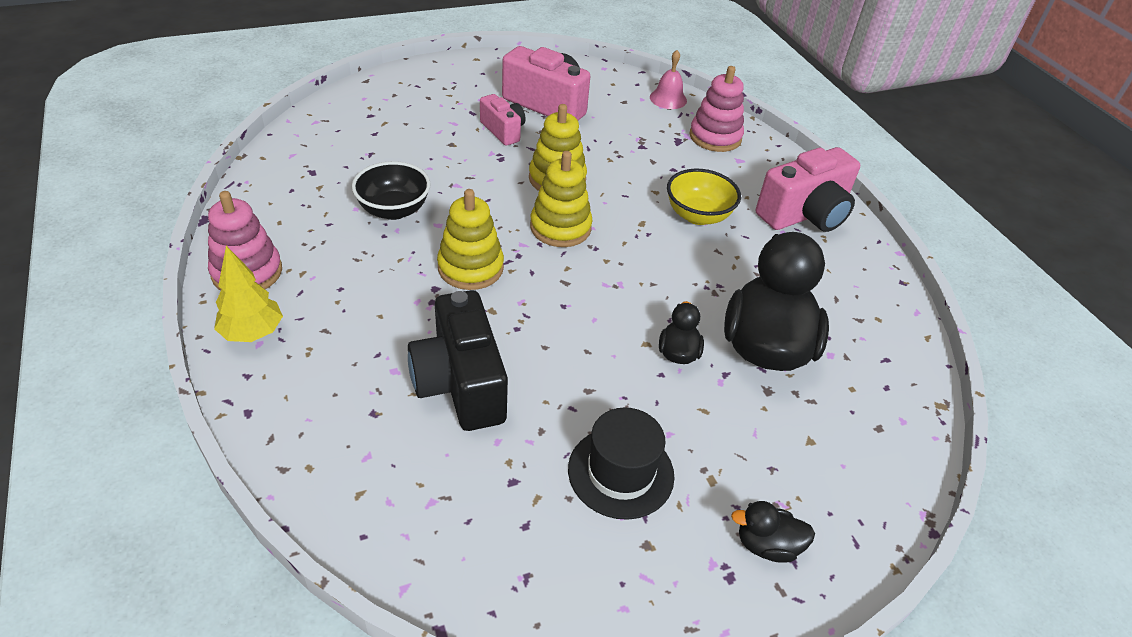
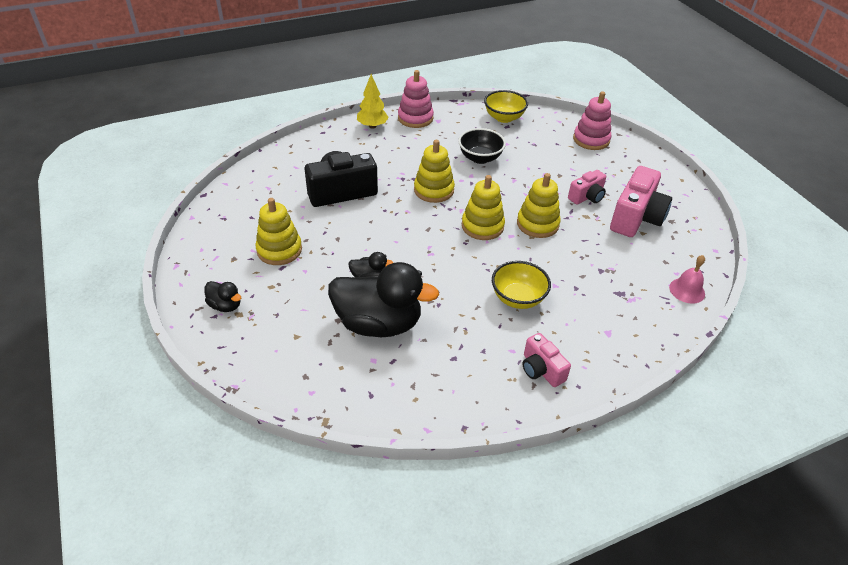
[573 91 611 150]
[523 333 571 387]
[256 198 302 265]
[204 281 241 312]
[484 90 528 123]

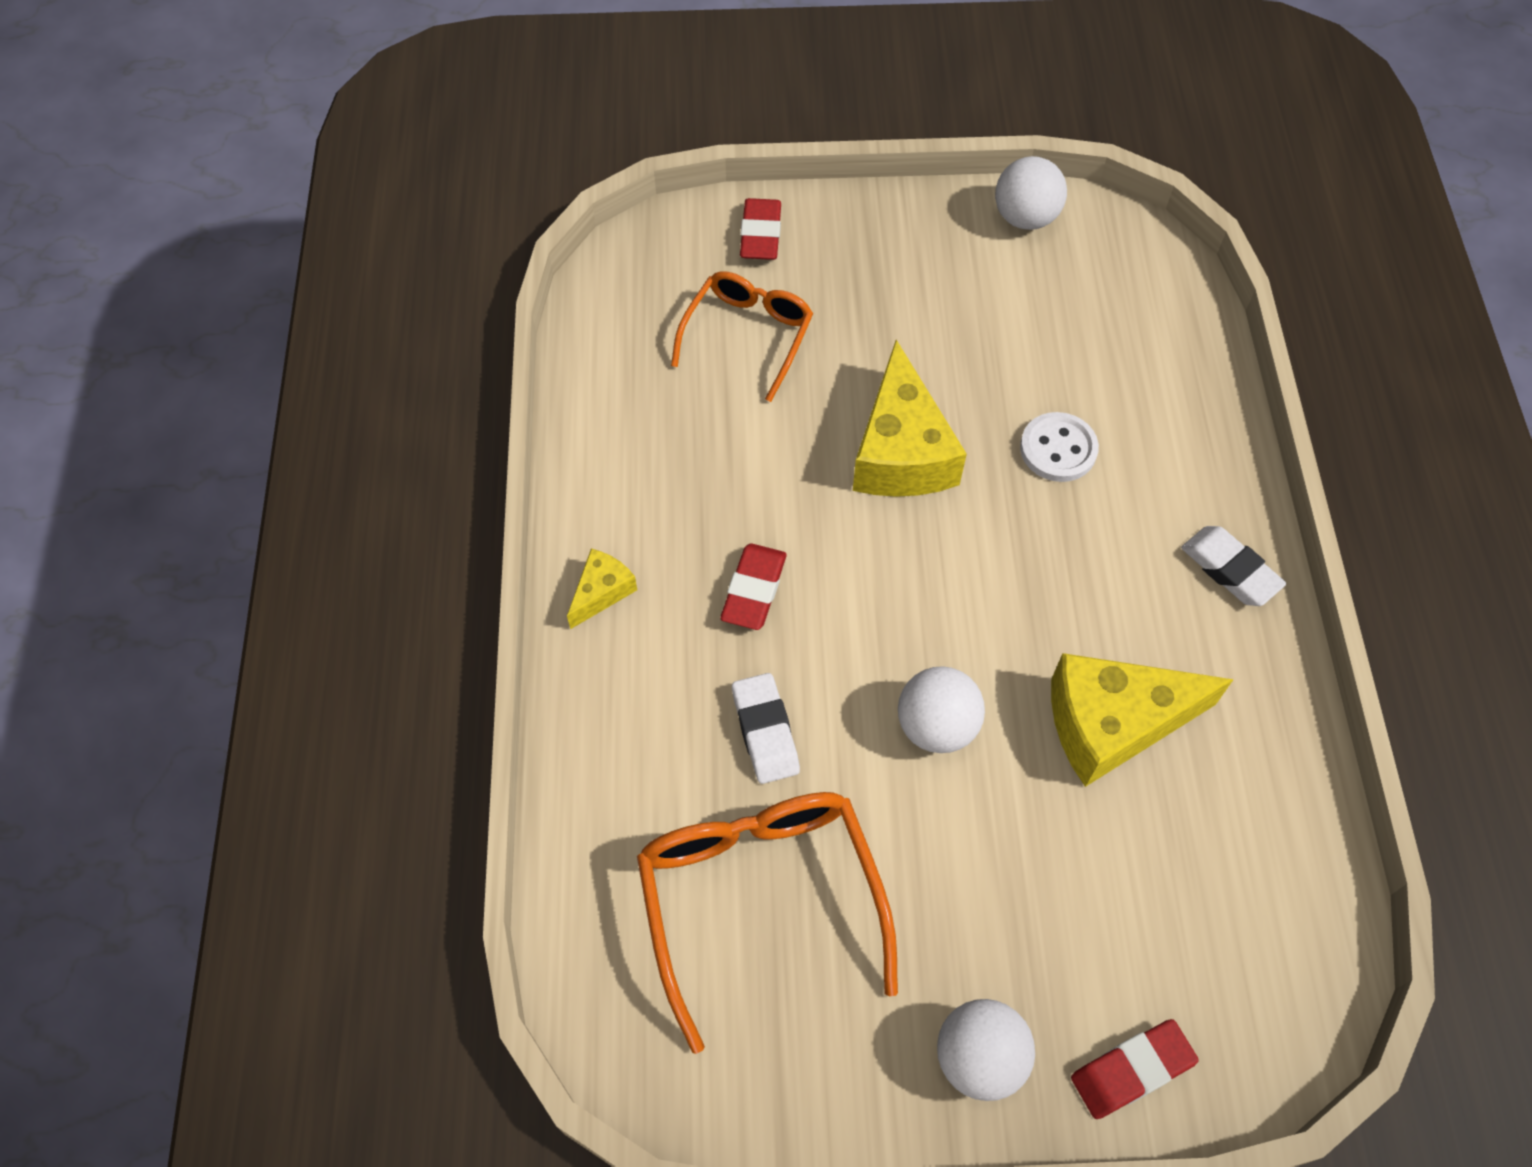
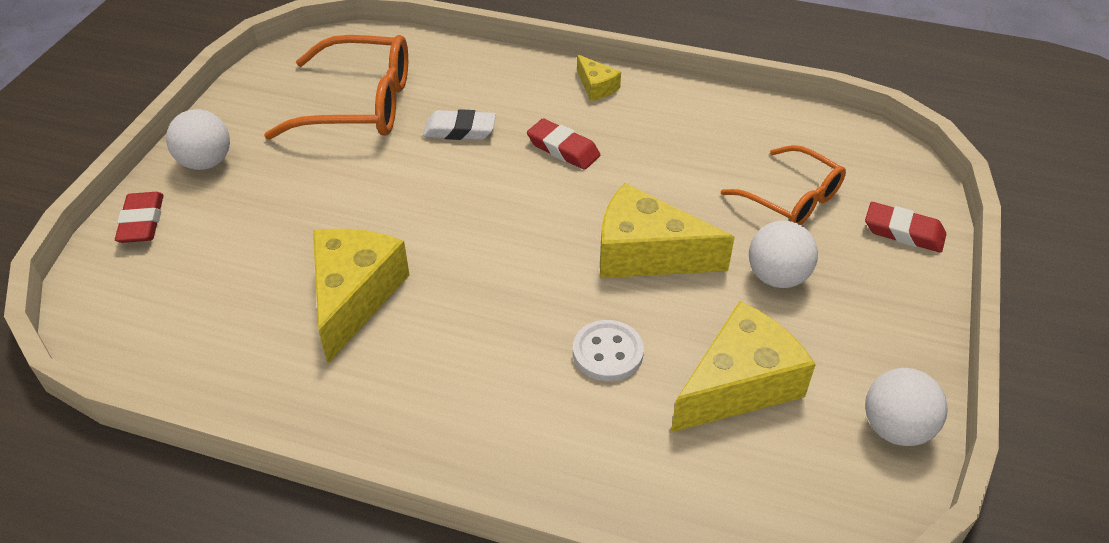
[1181 526 1286 606] (first image)
[749 221 818 288]
[671 301 816 432]

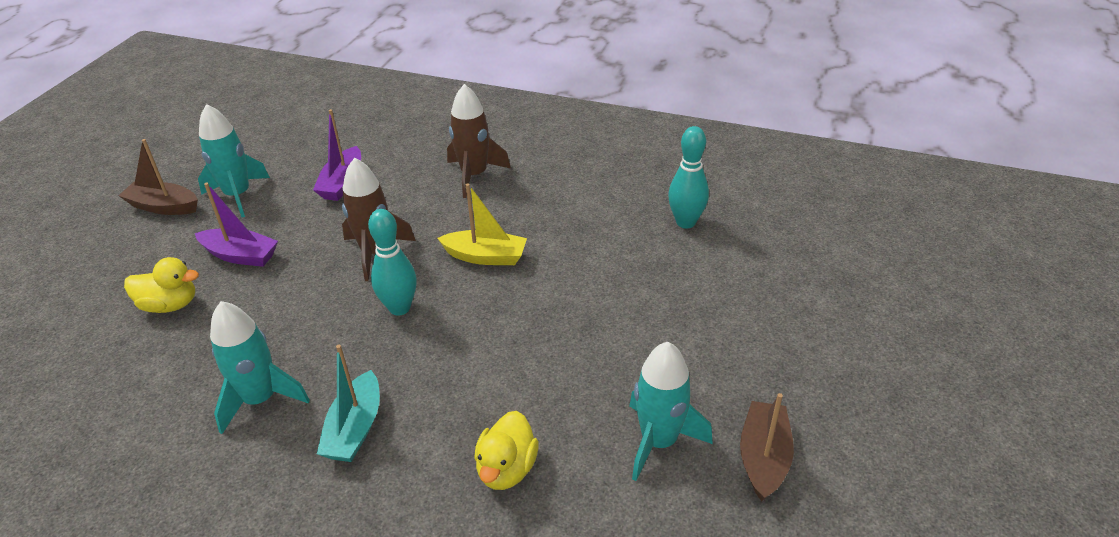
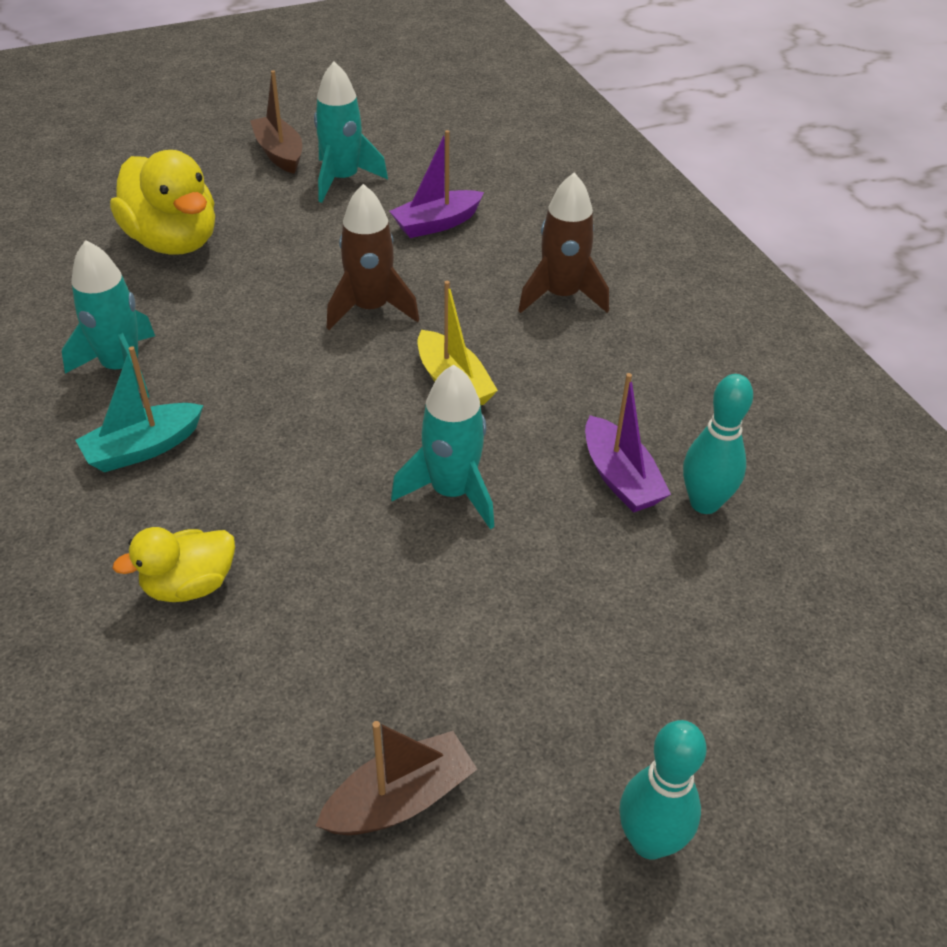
[585 373 671 513]
[619 720 707 860]
[110 150 215 255]
[391 365 494 529]

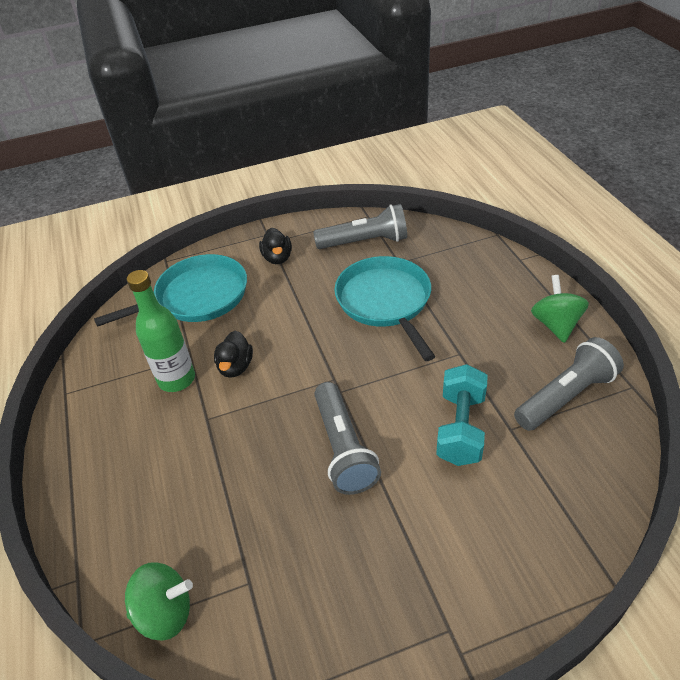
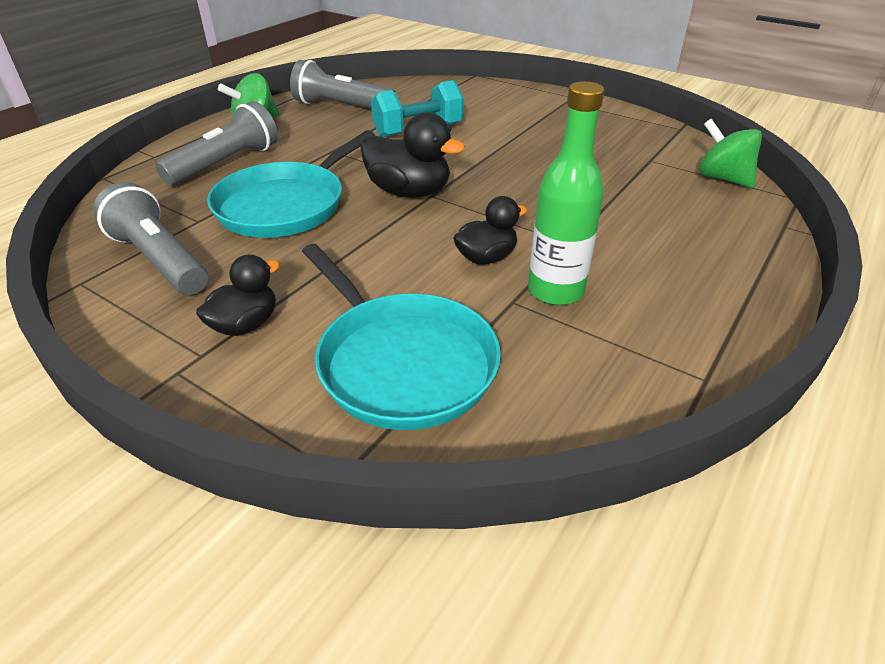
[302 244 501 430]
[155 101 278 186]
[360 112 465 198]

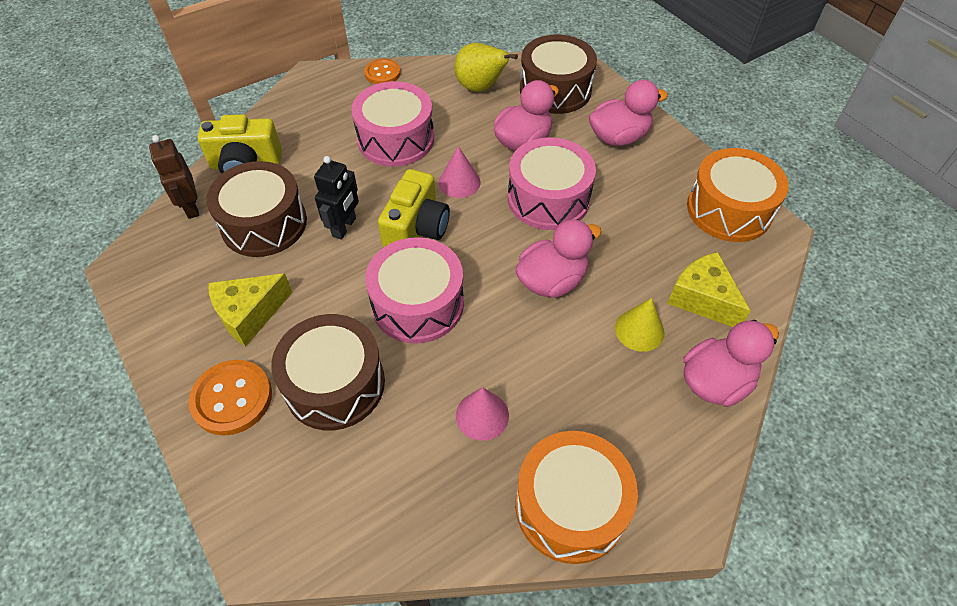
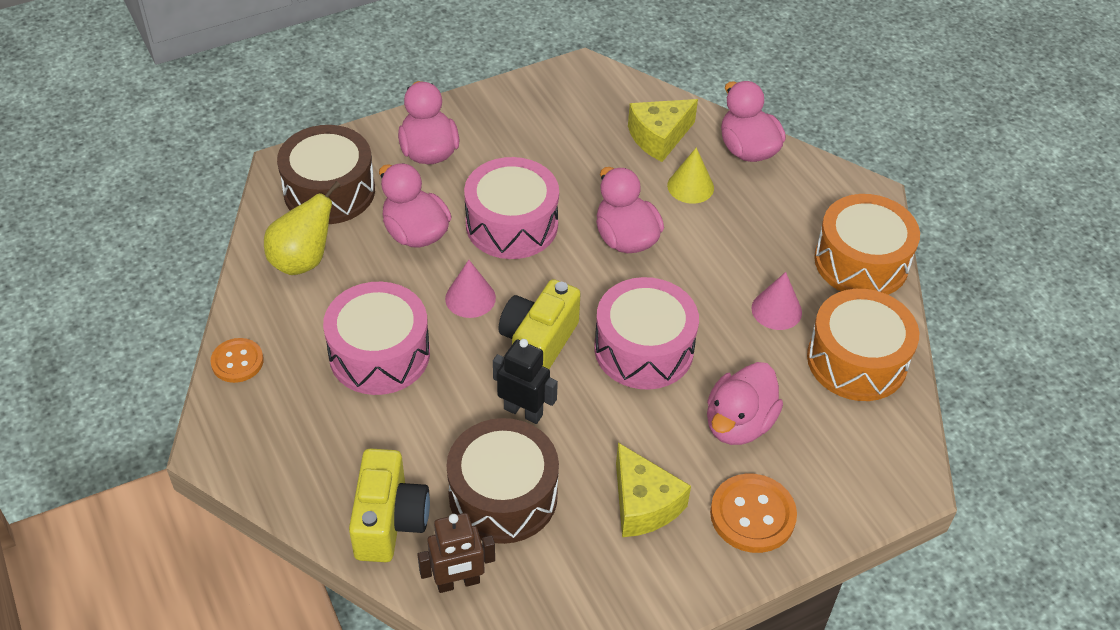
[807 289 919 401]
[499 279 581 369]
[707 362 783 445]

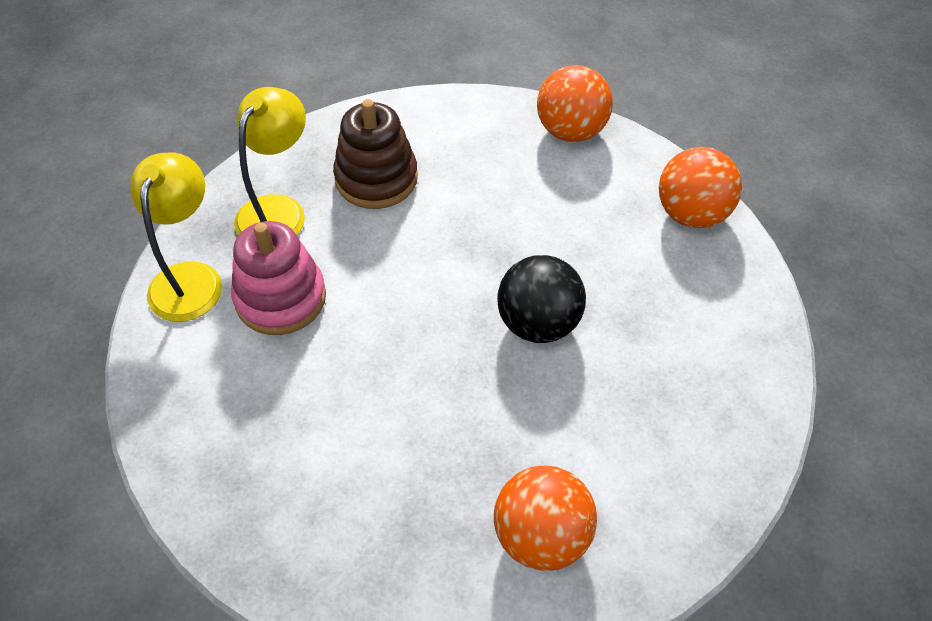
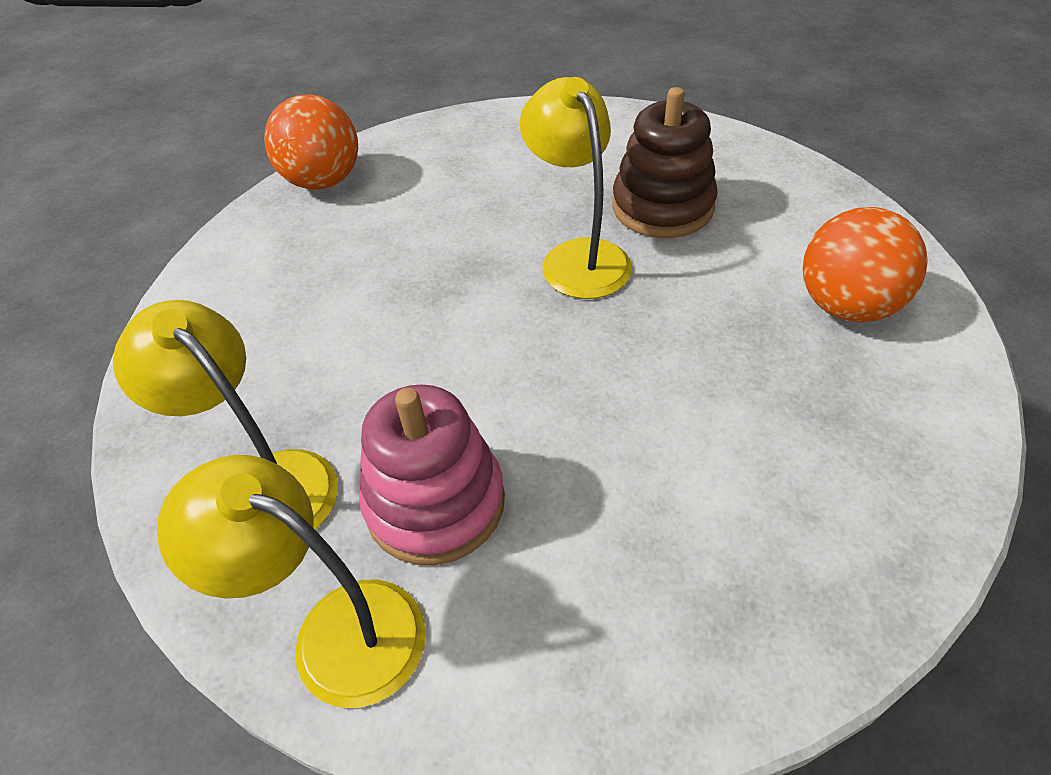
[612 87 718 238]
[659 147 742 228] (first image)
[520 77 632 299]

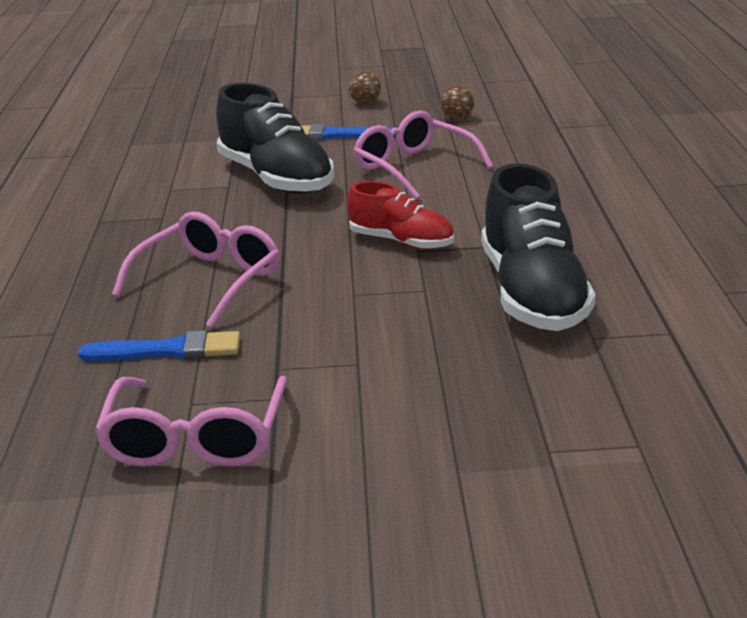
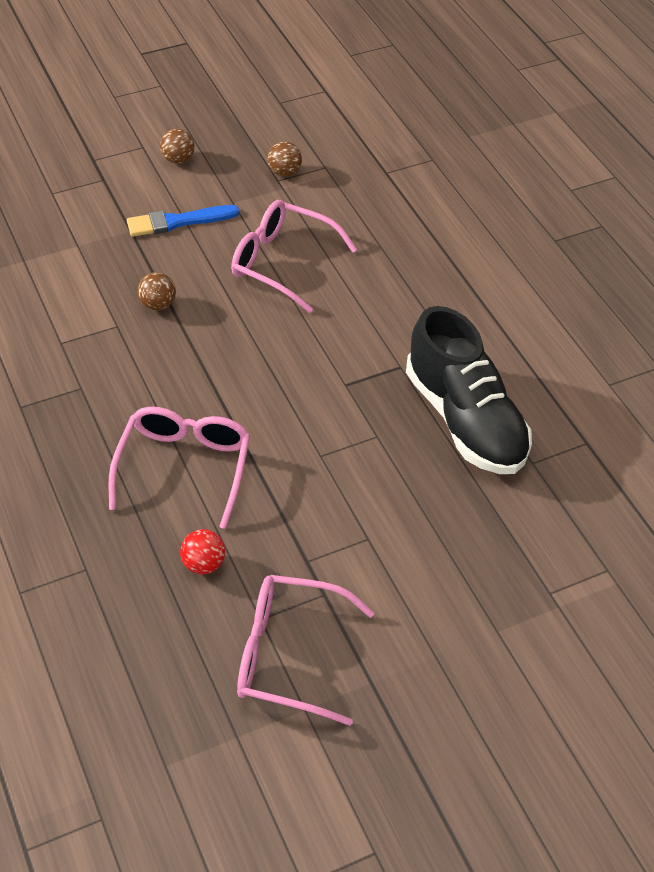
[138 272 176 311]
[347 181 454 250] (first image)
[180 529 225 574]
[237 575 374 726]

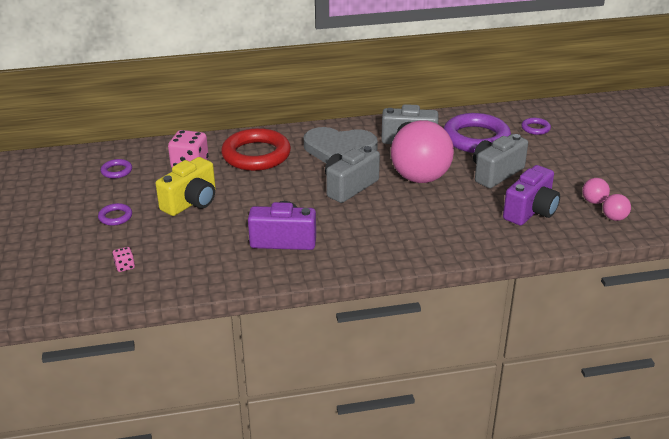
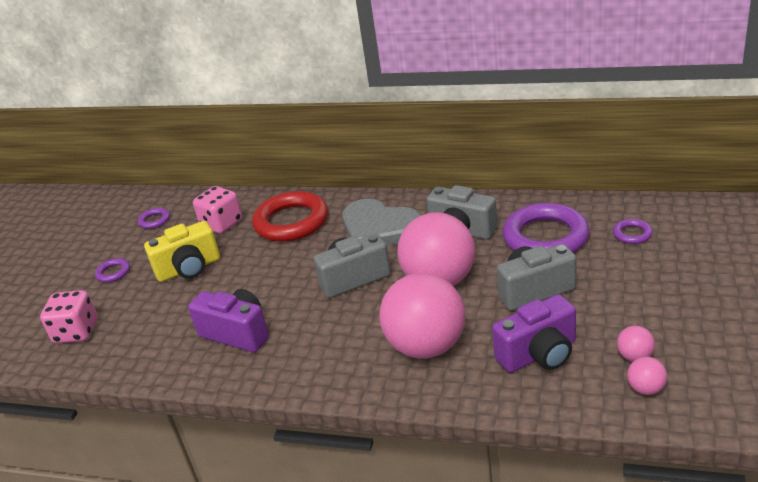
[40 290 97 343]
[379 273 465 358]

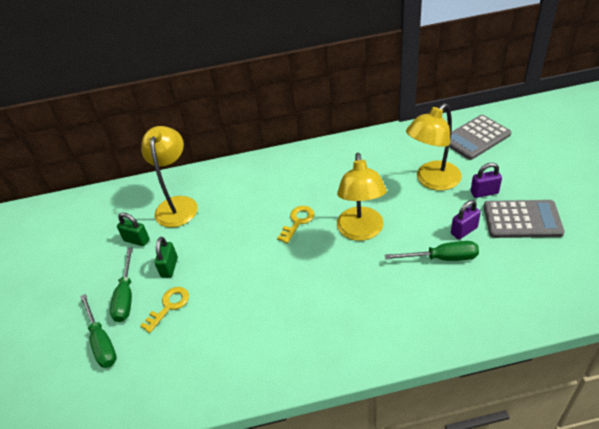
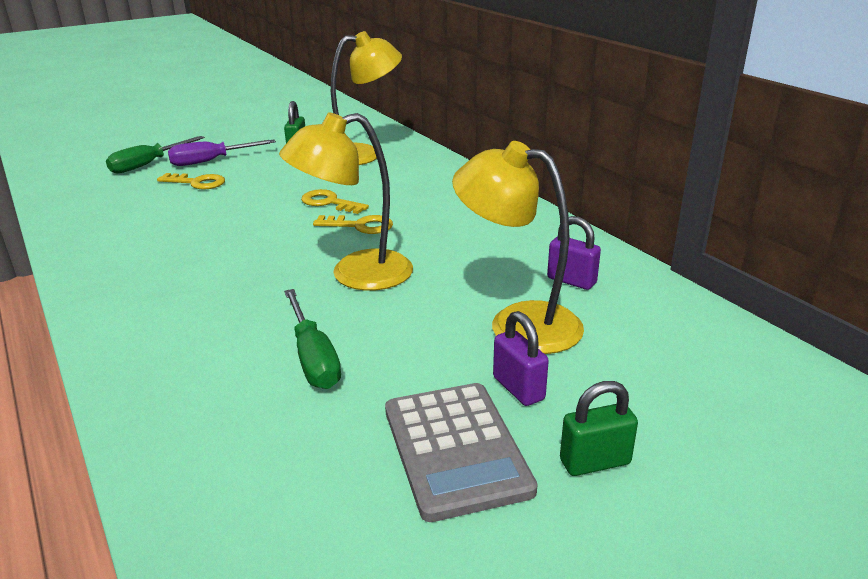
[449 115 511 160] (first image)
[547 216 601 290]
[560 381 638 476]
[168 140 276 166]
[301 189 369 214]

